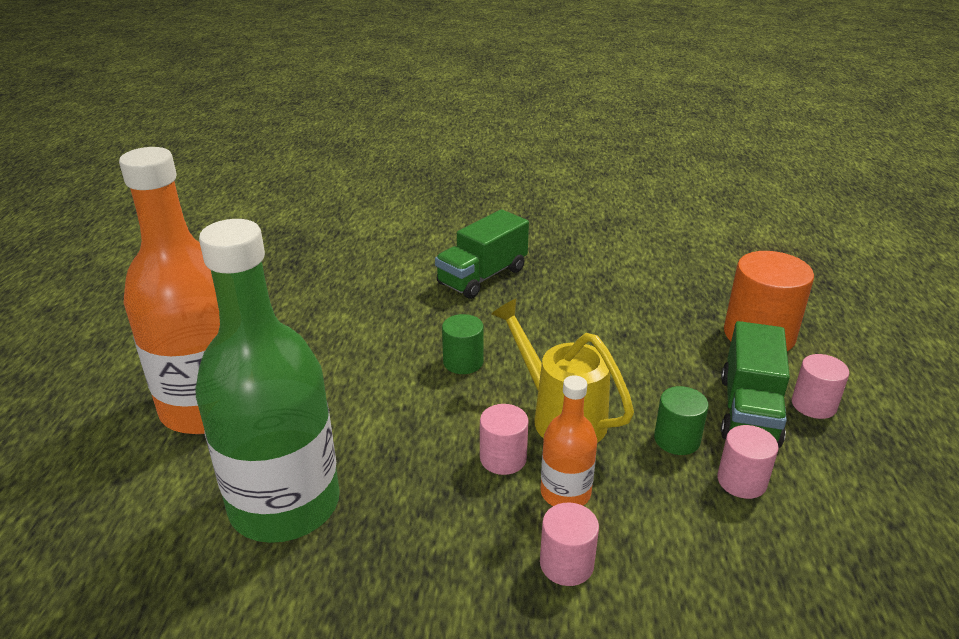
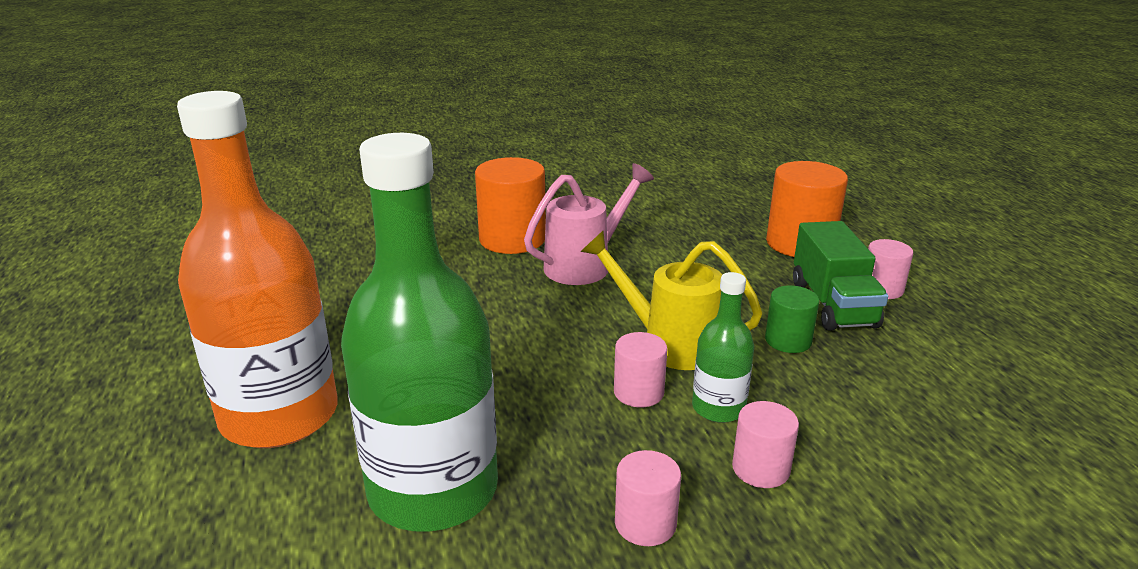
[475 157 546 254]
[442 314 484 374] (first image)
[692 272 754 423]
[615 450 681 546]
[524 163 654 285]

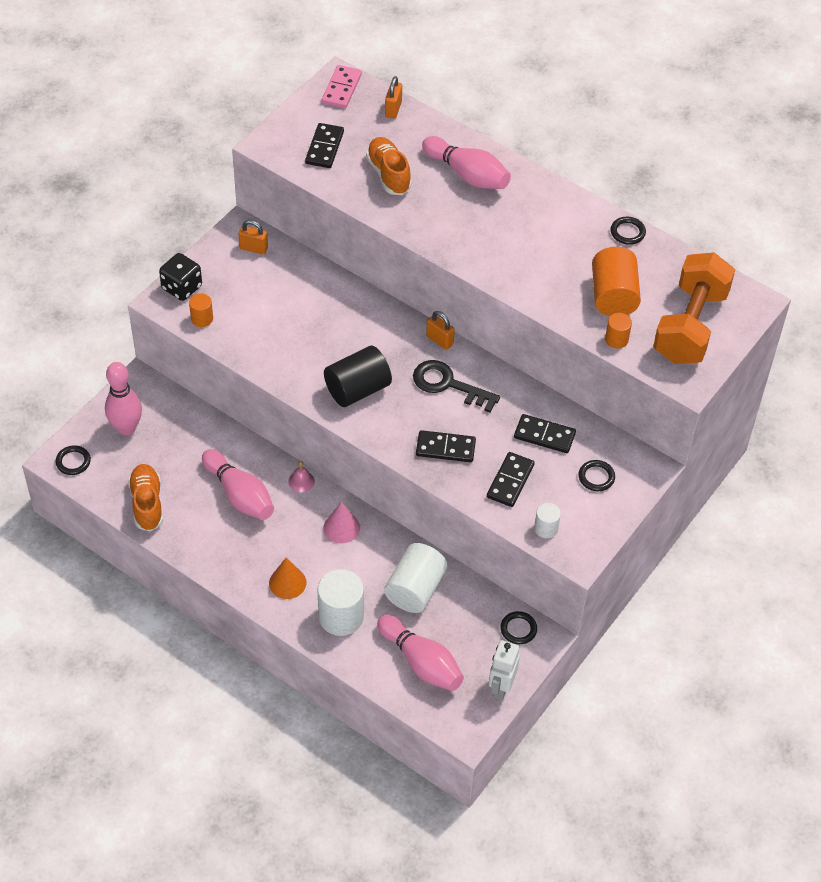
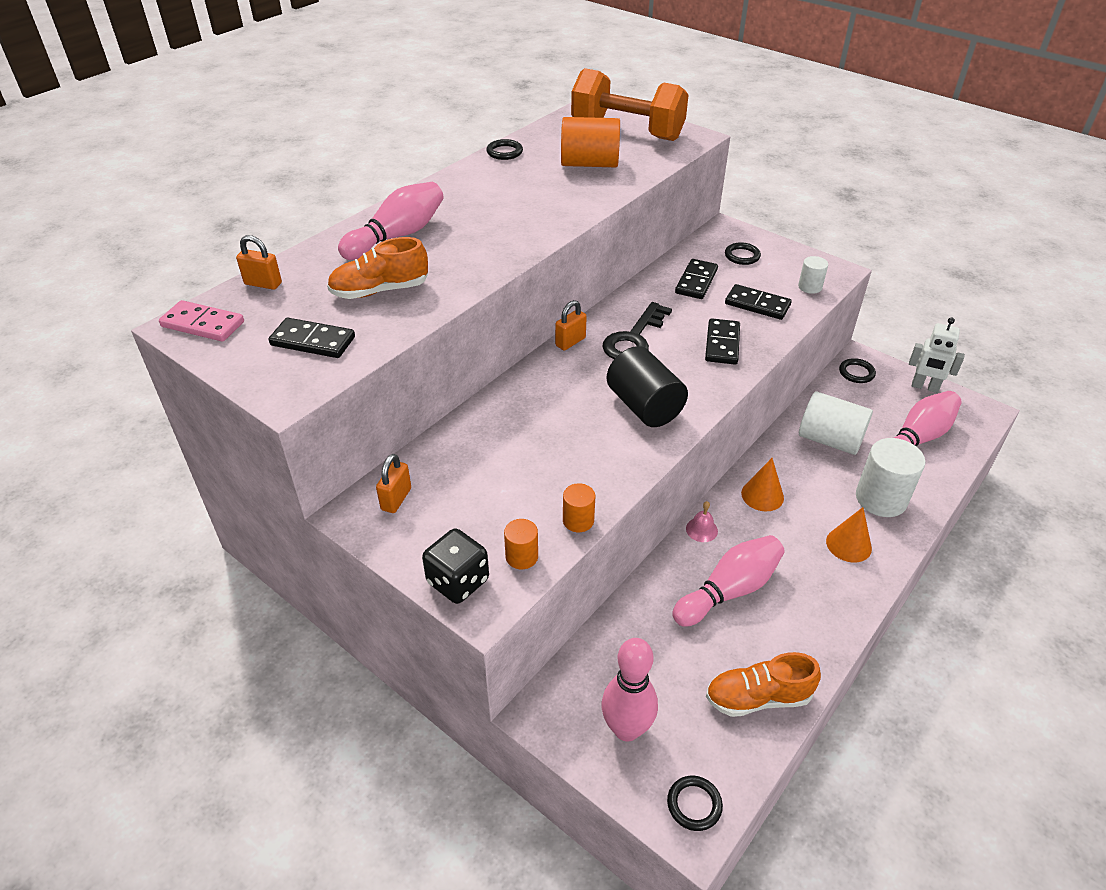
[563 483 595 532]
[741 458 784 511]

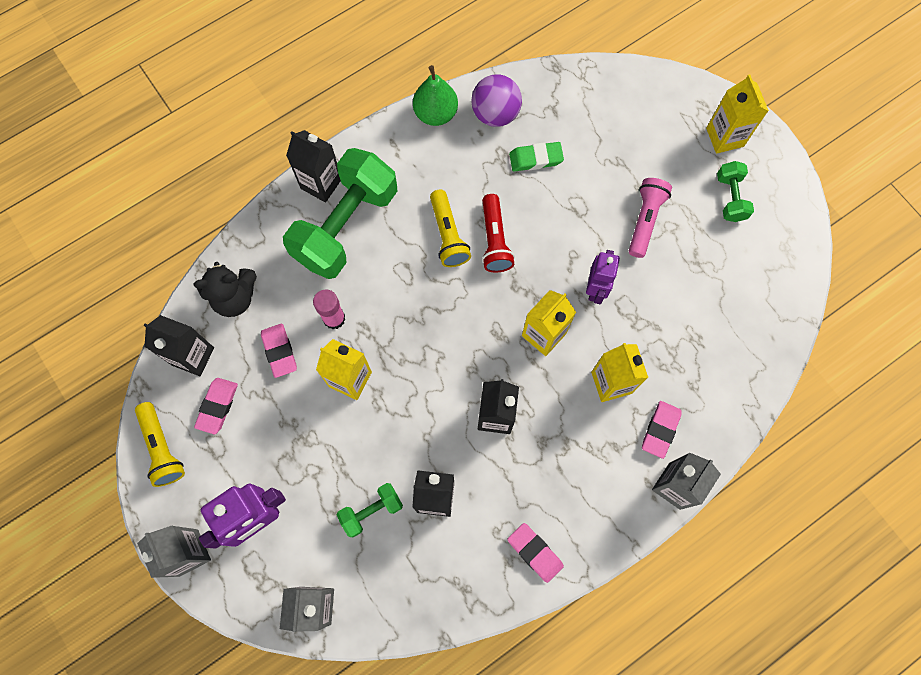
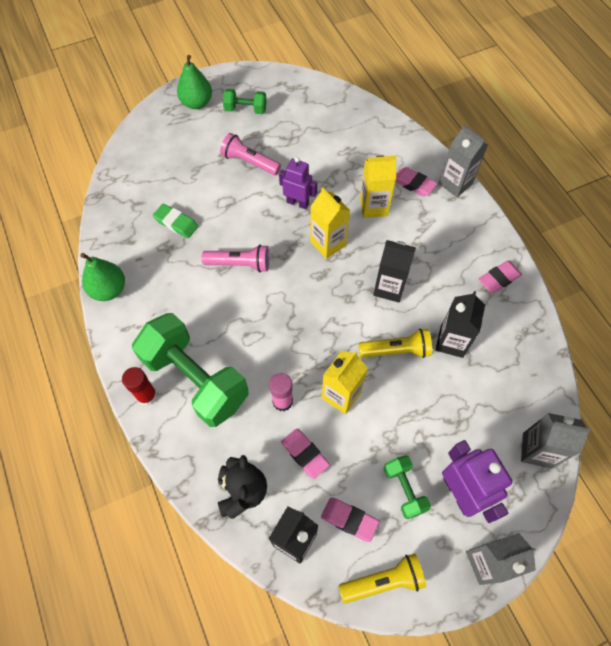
[471 74 522 127] (first image)
[177 55 212 109]
[122 367 157 406]
[153 204 198 238]
[359 328 432 358]
[201 245 270 272]
[281 429 330 479]
[384 455 431 519]

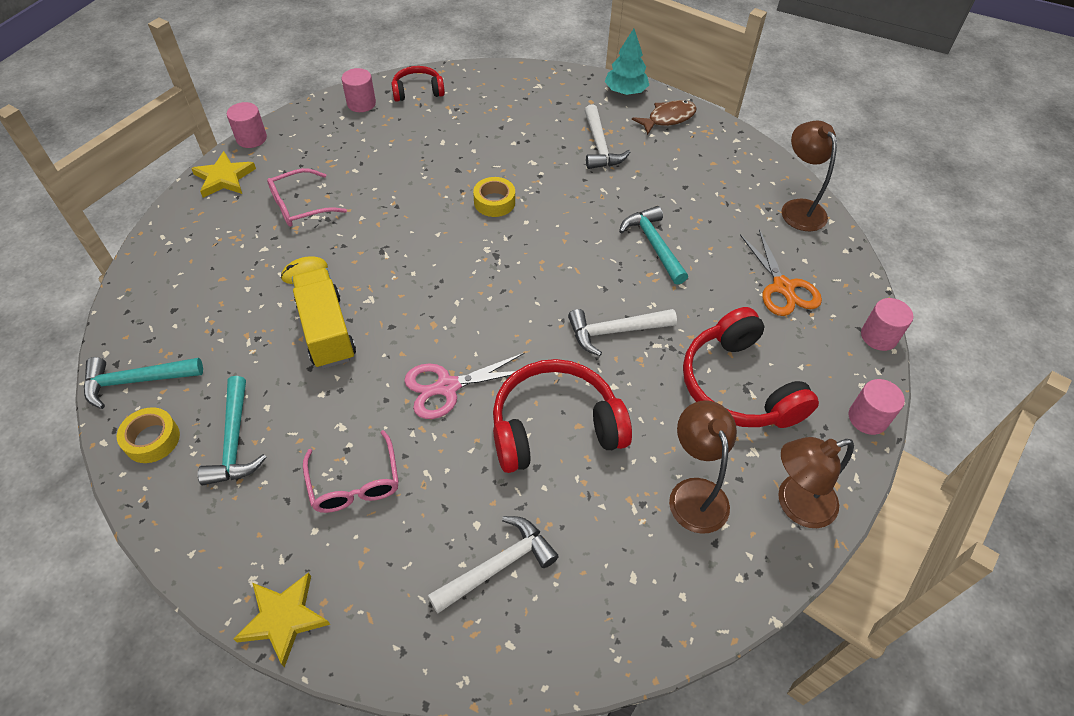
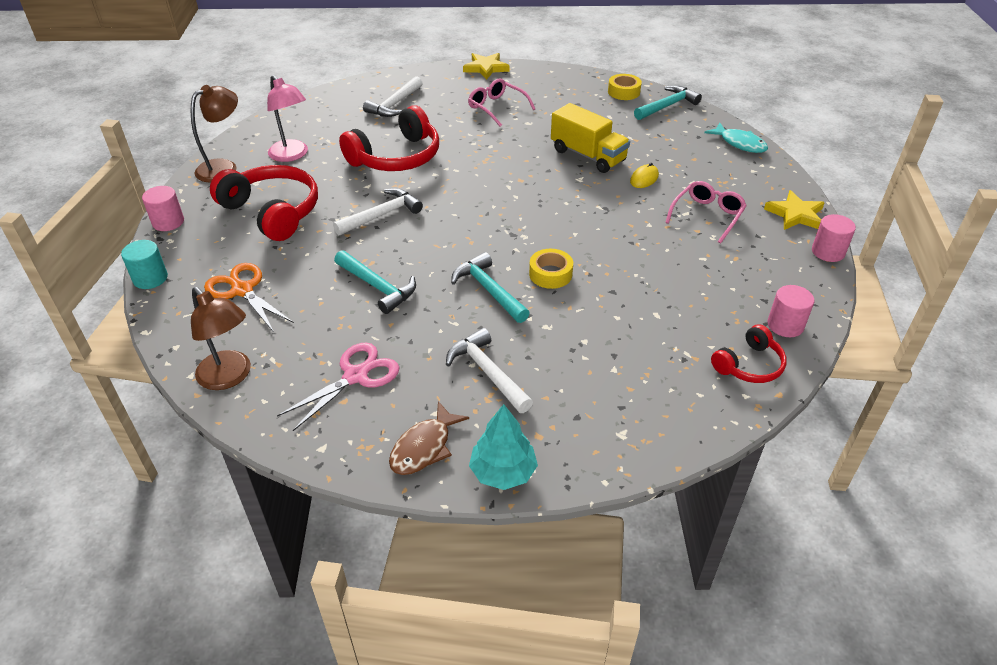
[121 240 168 289]
[277 343 400 431]
[451 252 530 323]
[267 75 308 162]
[704 122 768 153]

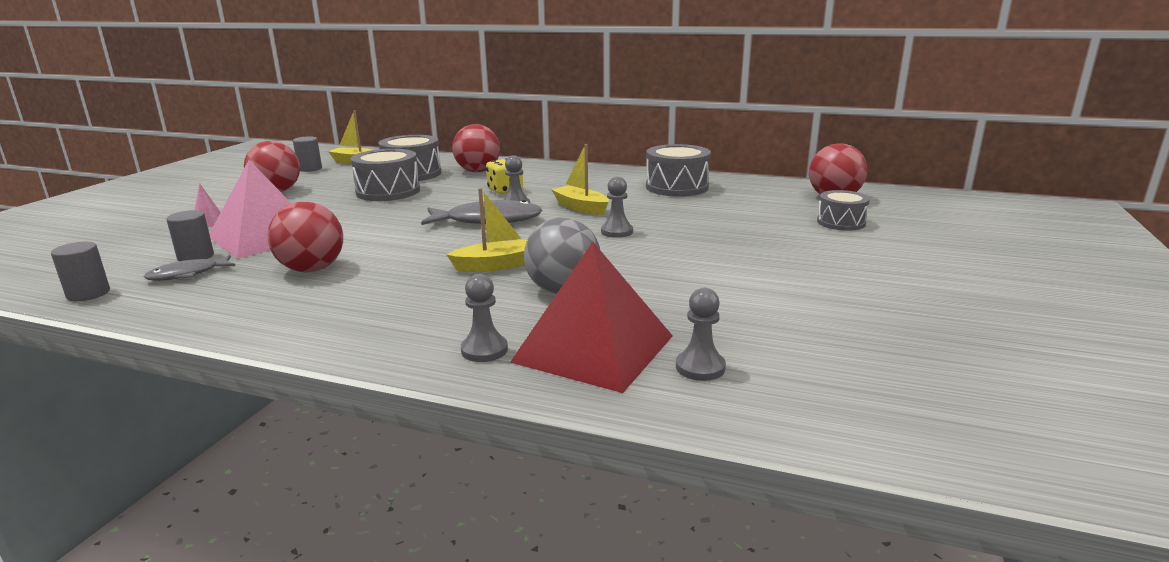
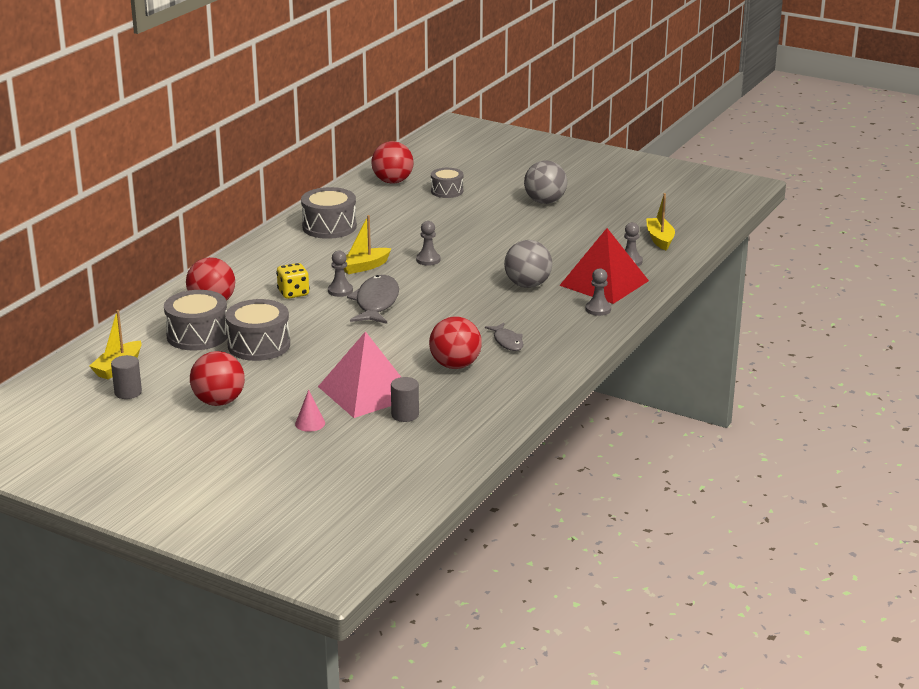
[646 193 675 251]
[51 242 110 301] (first image)
[485 323 523 351]
[524 160 567 204]

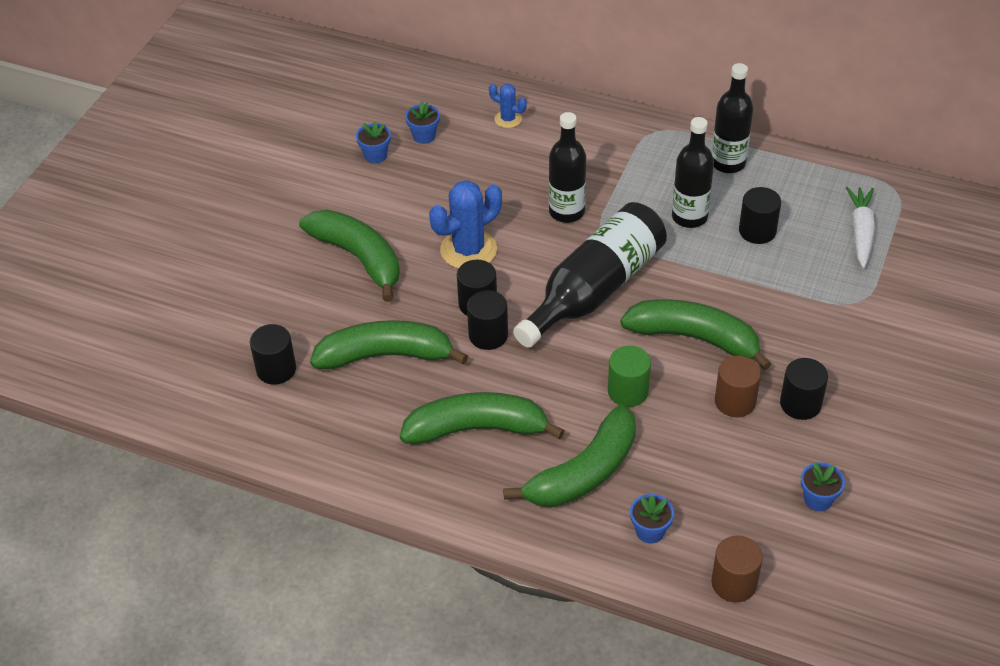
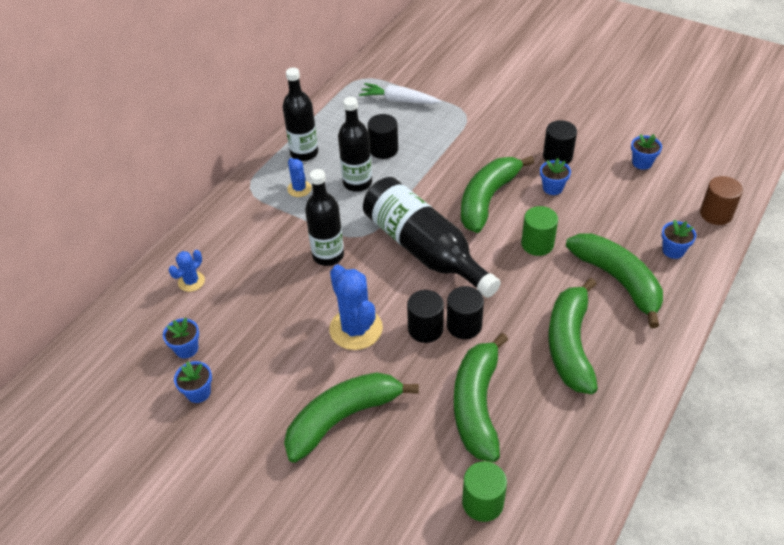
[462 461 507 522]
[540 158 571 195]
[287 158 312 197]

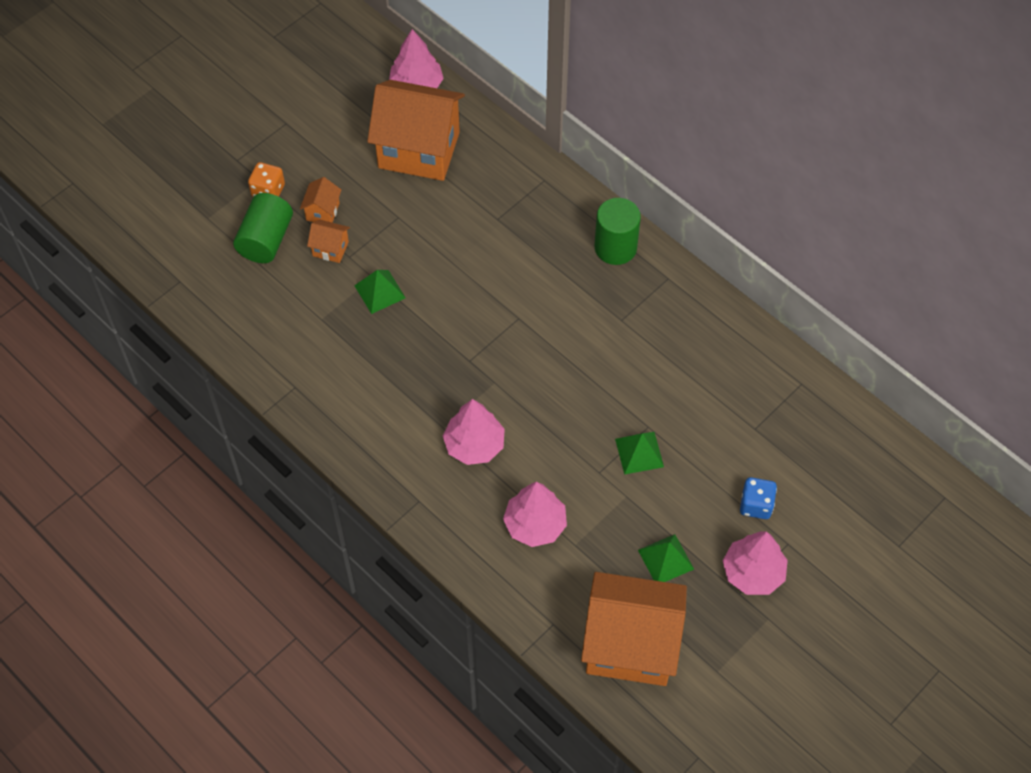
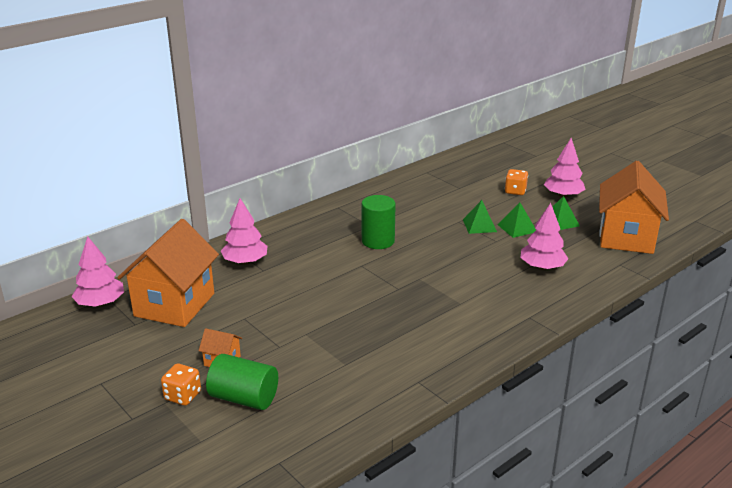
[362 195 396 249]
[307 219 350 263] (first image)
[498 203 536 238]
[221 198 268 265]
[505 169 528 195]

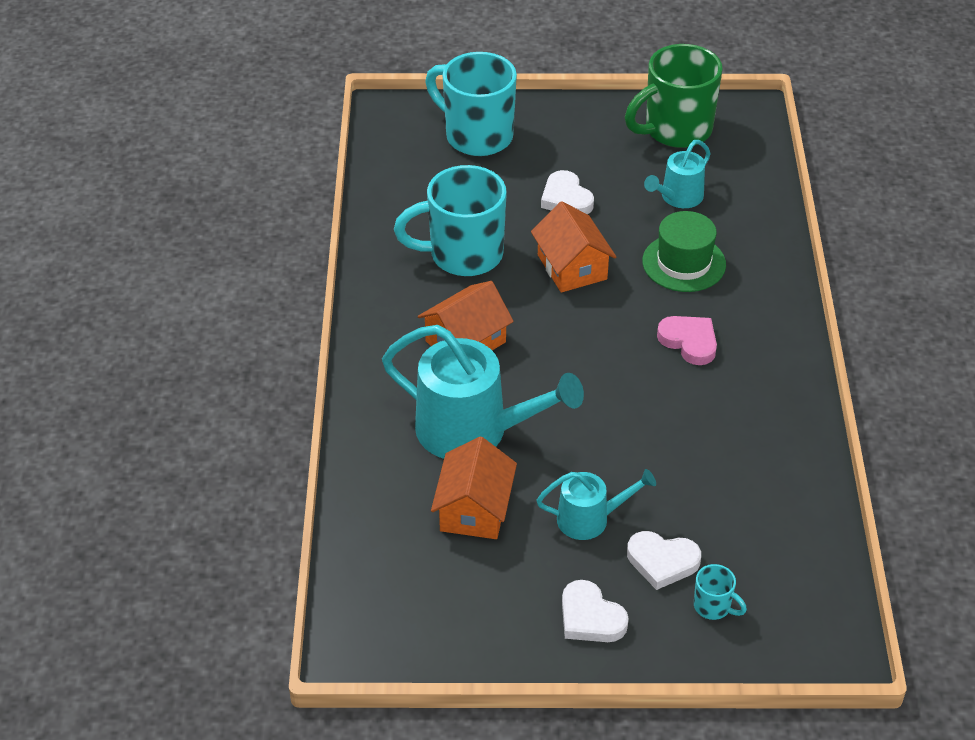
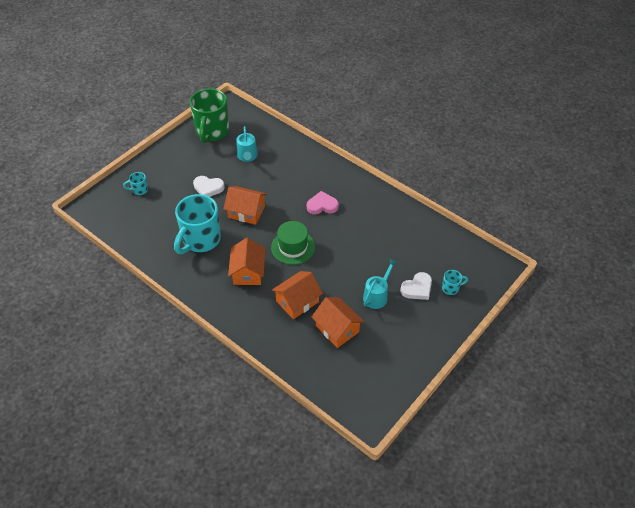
[123 172 148 195]
[271 221 315 265]
[272 271 323 319]
[562 580 629 642] (first image)

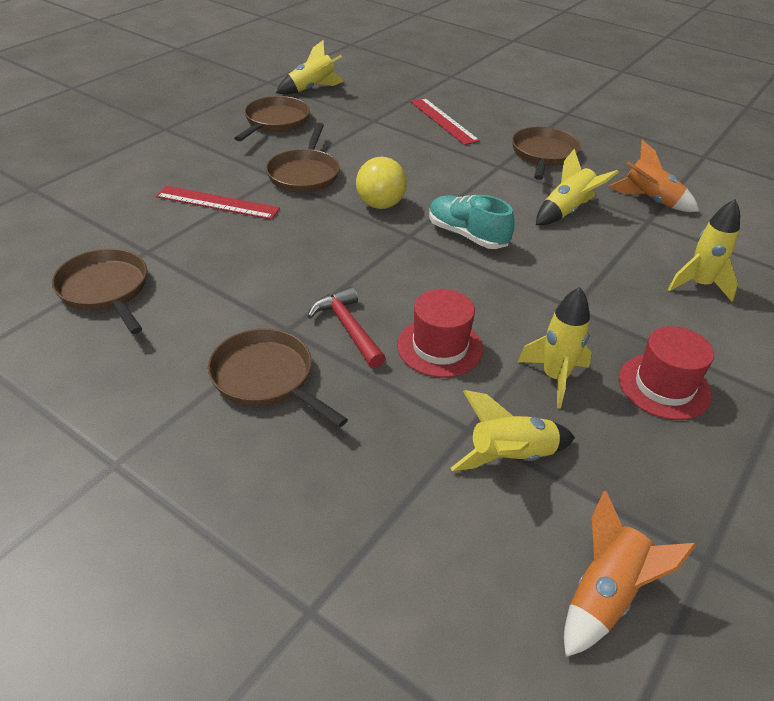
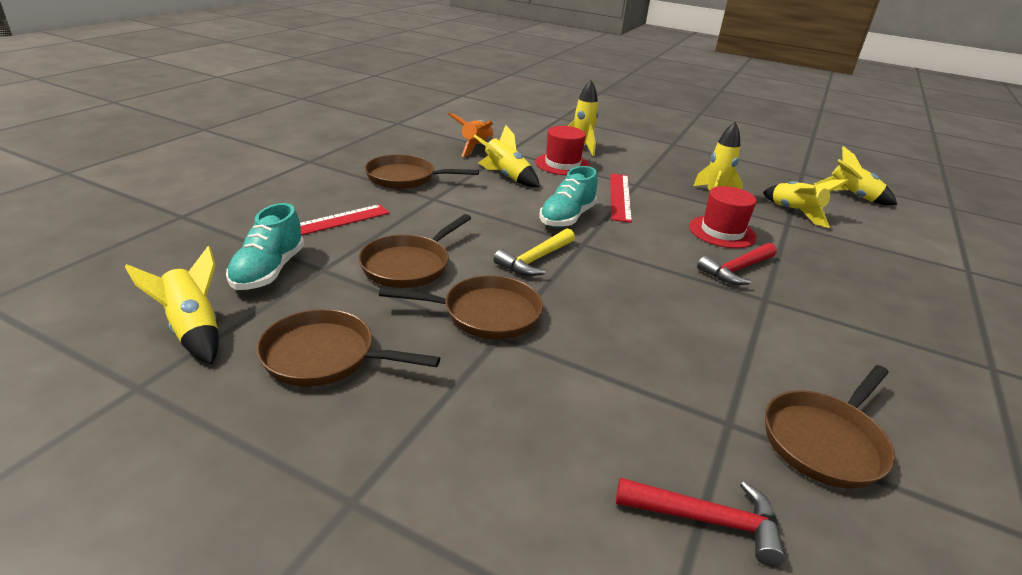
[494 228 575 276]
[610 173 632 223]
[535 126 590 175]
[358 214 471 288]
[814 146 897 205]
[226 203 304 290]
[616 478 786 566]

